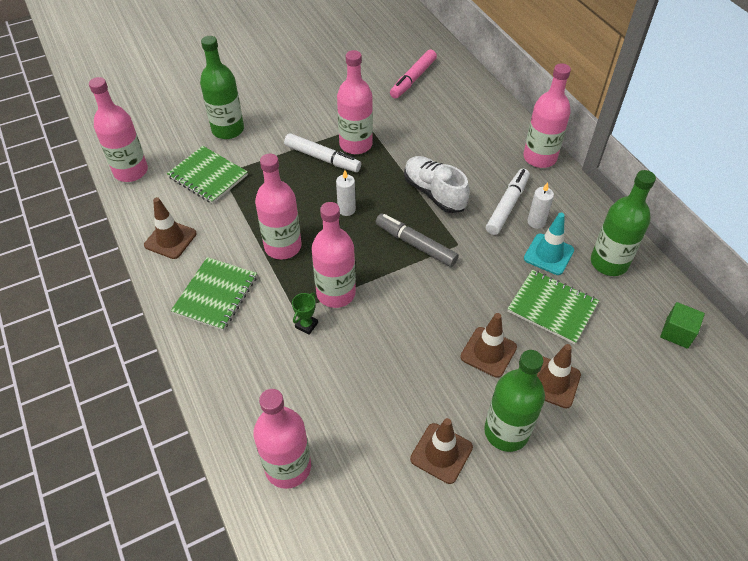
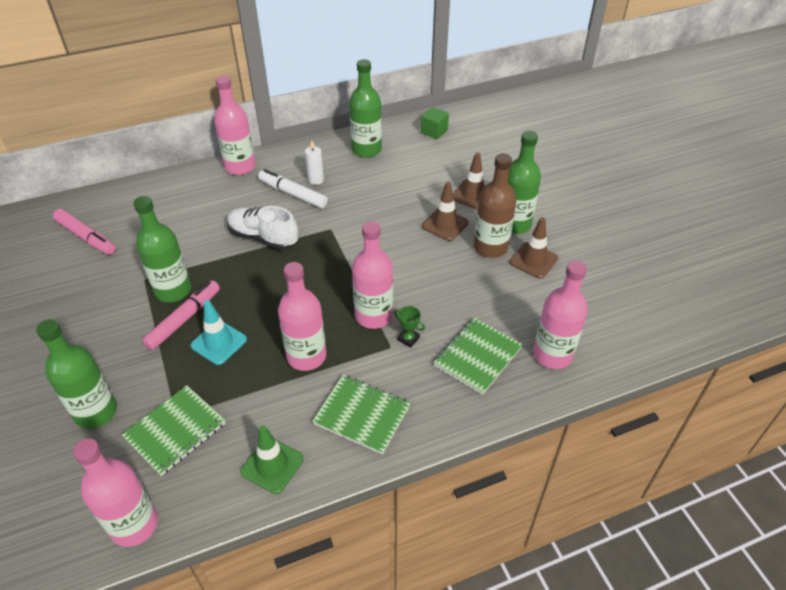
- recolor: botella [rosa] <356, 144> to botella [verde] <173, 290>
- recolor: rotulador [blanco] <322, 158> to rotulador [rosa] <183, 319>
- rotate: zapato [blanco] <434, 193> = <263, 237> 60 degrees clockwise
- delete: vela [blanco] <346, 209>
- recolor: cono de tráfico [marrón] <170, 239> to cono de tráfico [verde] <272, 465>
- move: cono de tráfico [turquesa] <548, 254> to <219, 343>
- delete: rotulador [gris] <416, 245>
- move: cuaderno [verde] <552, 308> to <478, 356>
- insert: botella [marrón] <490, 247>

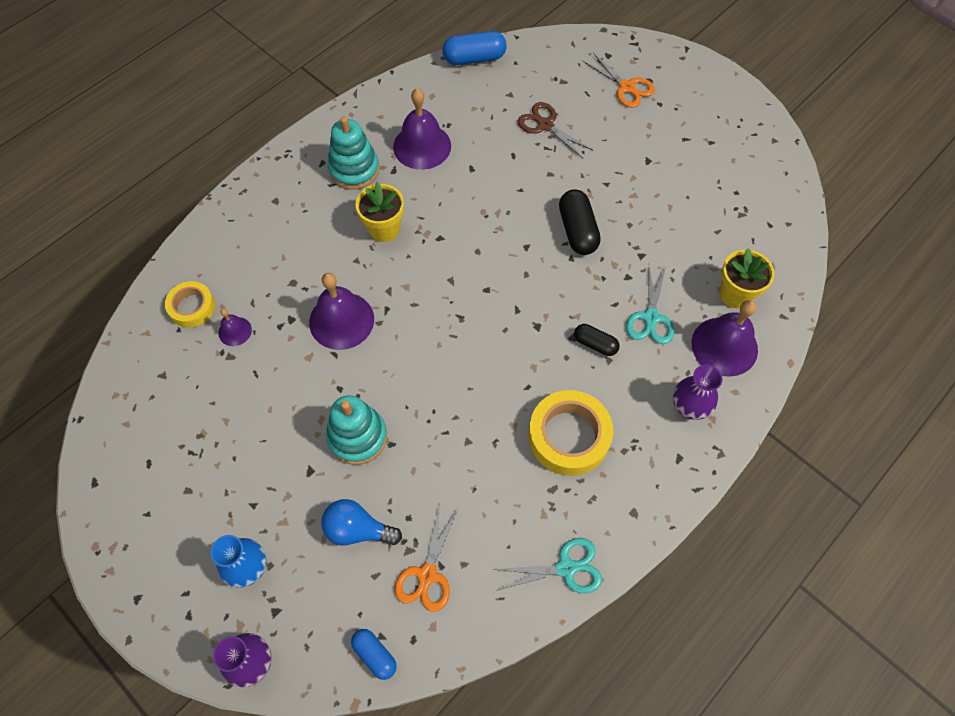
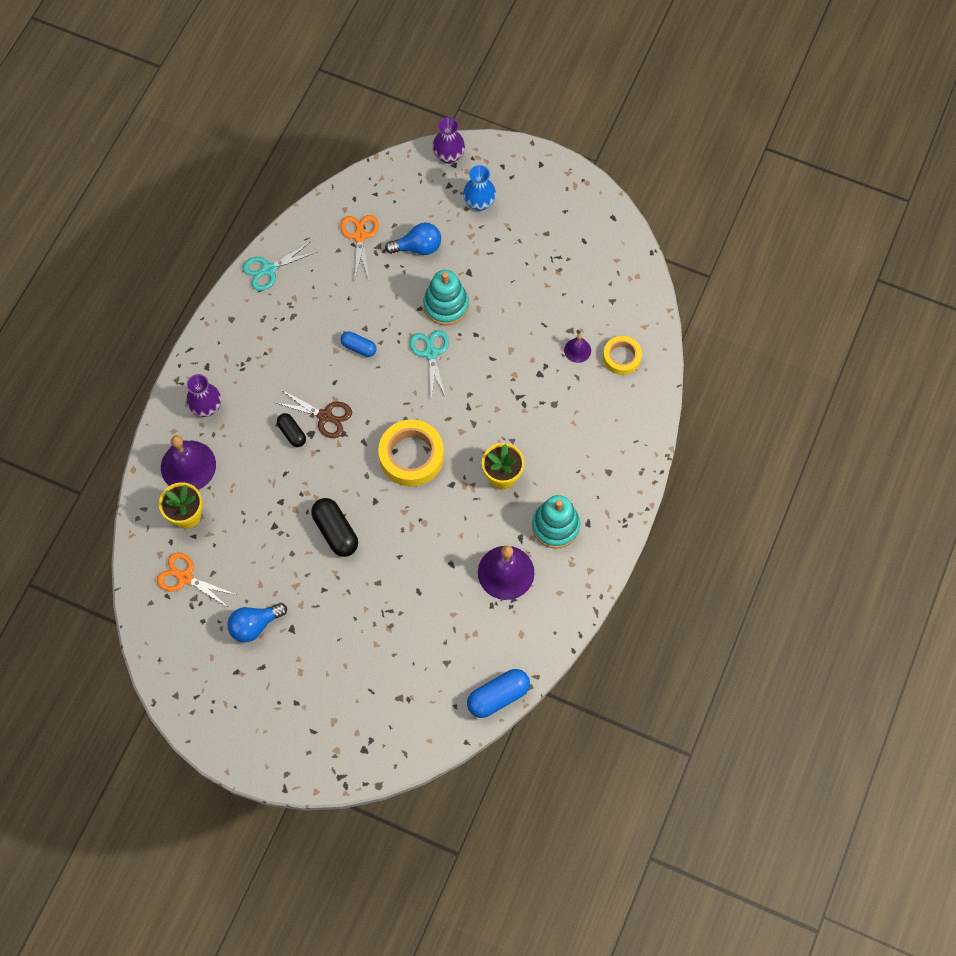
- move: tijeras [naranja] <626, 87> to <185, 577>
- move: tijeras [marrón] <545, 125> to <325, 416>
- move: tijeras [turquesa] <651, 317> to <431, 353>
- delete: campana [morado] <341, 320>
- rotate: cápsula [negro] <595, 344> = <292, 433> 45 degrees clockwise
- move: cinta adhesiva [amarillo] <569, 436> to <411, 456>
- move: cápsula [azul] <375, 655> to <358, 347>
- insert: bombilla [azul] <255, 625>

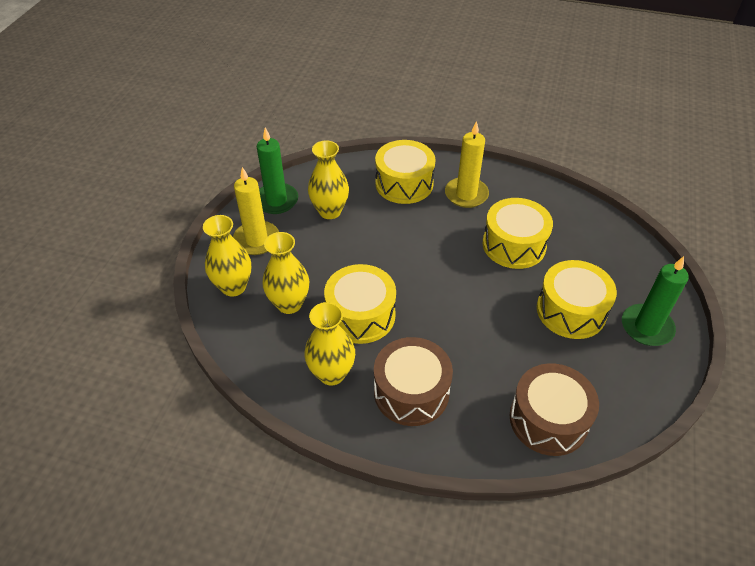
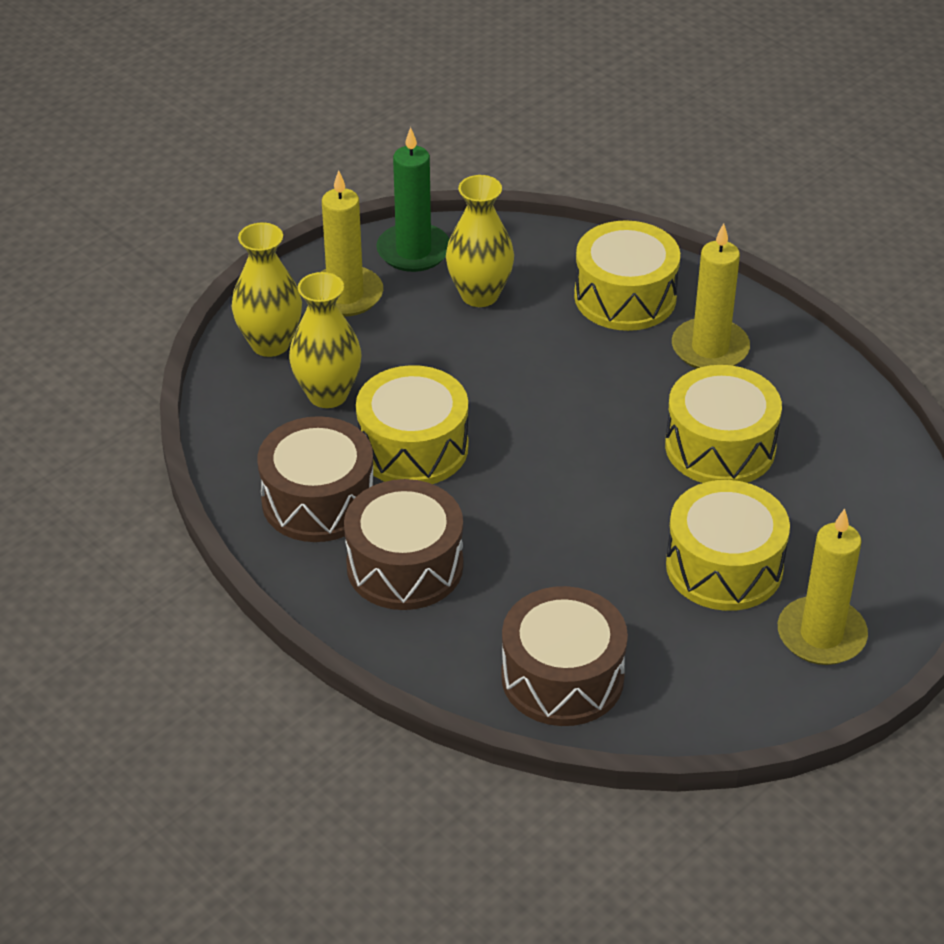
- recolor: vela [verde] <646, 327> to vela [amarillo] <821, 635>
- replace: florero [amarillo] <331, 373> to tambor [marrón] <318, 500>

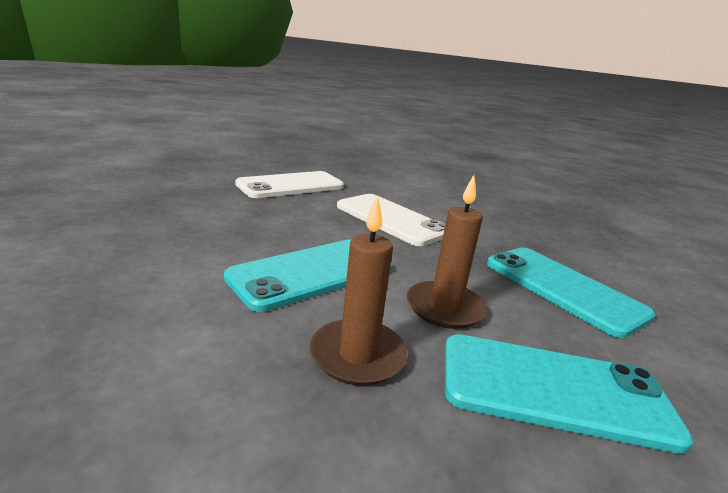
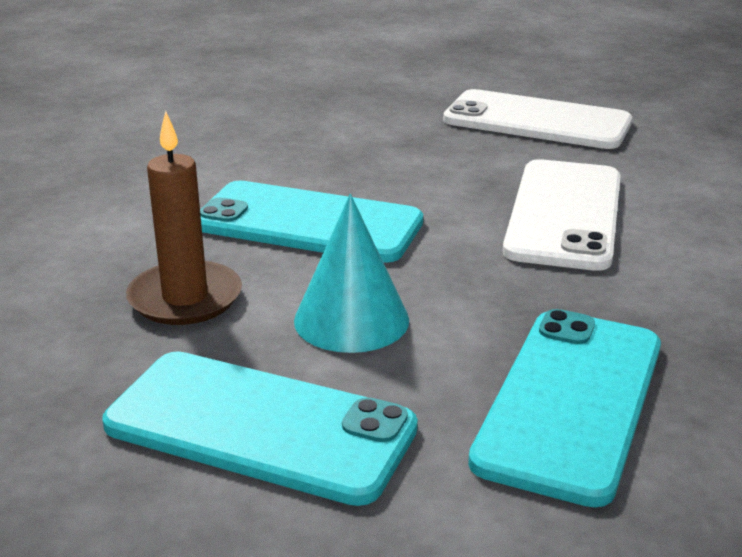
- replace: vela [marrón] <444, 308> to cono [turquesa] <351, 320>
- rotate: móvil [turquesa] <553, 390> = <260, 427> 45 degrees counterclockwise

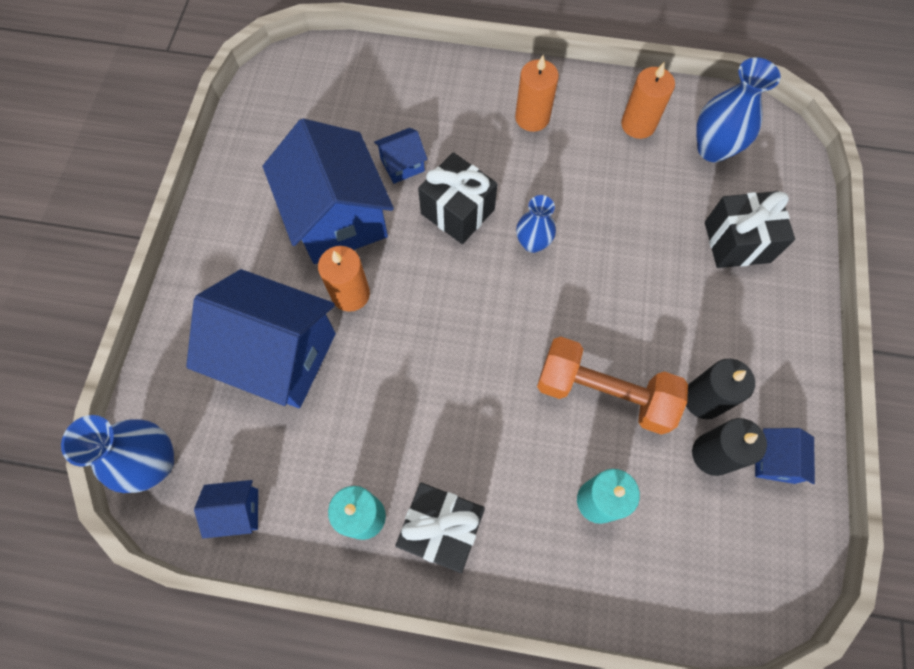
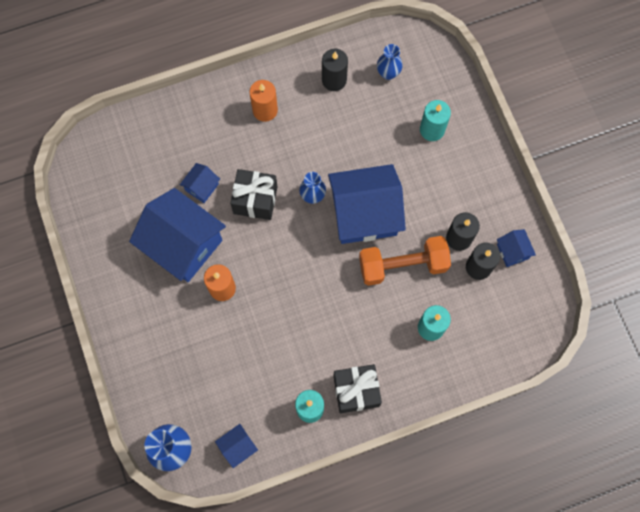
- resize: florero [azul] <713, 149> = <388, 73> x0.63
- recolor: vela [naranja] <638, 124> to vela [negro] <334, 80>
- replace: regalo [negro] <737, 242> to vela [turquesa] <432, 130>
- move: casa [azul] <279, 355> to <364, 214>

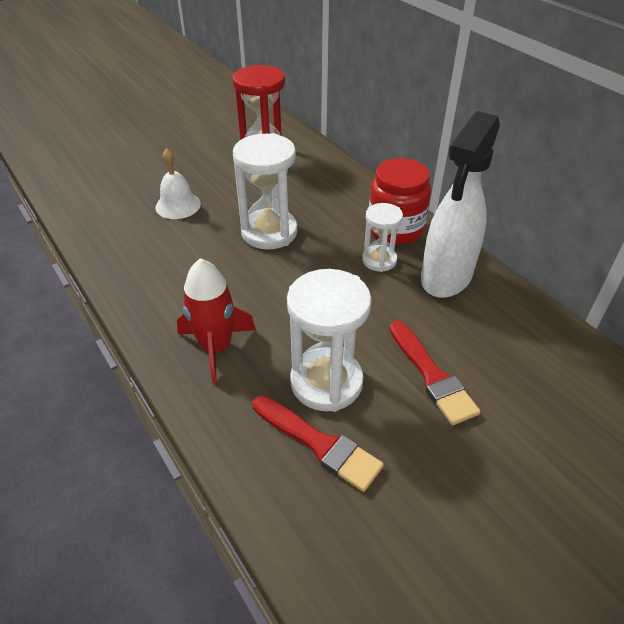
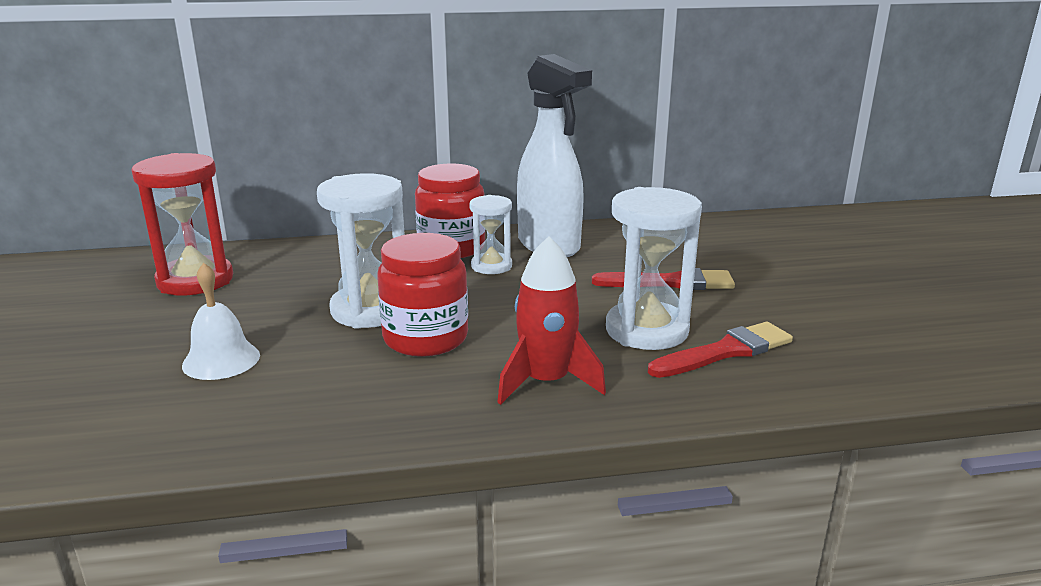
- insert: tarro [rojo] <425, 338>

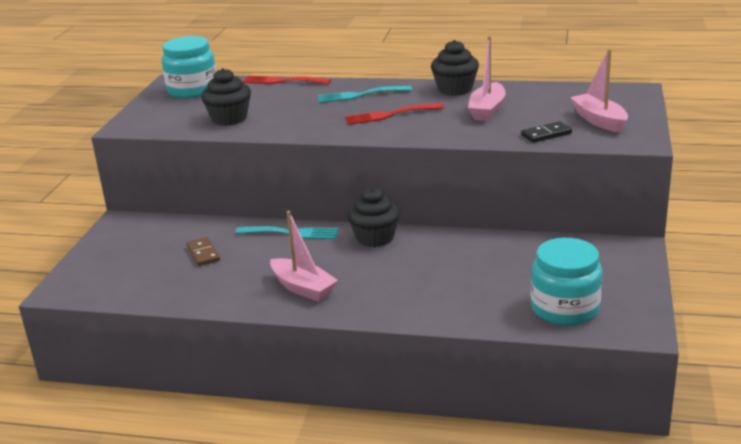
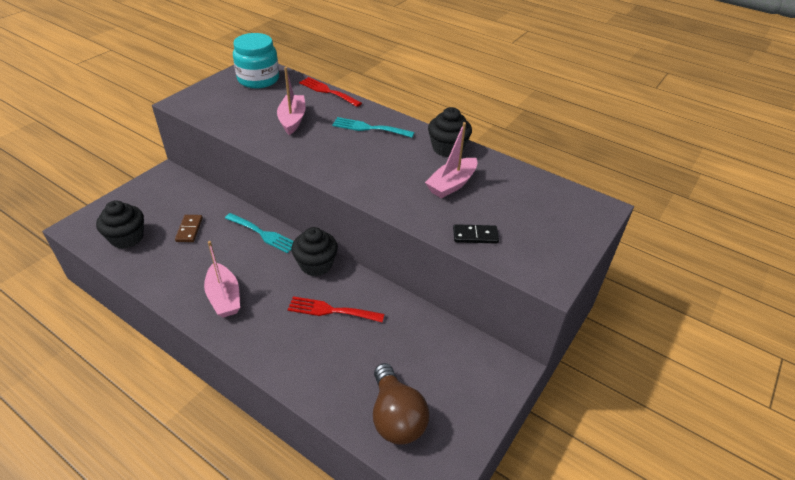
- move: barco [rosa] <599, 120> to <292, 120>
- move: magdalena [negro] <229, 118> to <127, 238>
- move: tenedor [rojo] <390, 115> to <331, 310>
- replace: tarro [turquesa] <565, 309> to bombilla [marrón] <396, 417>

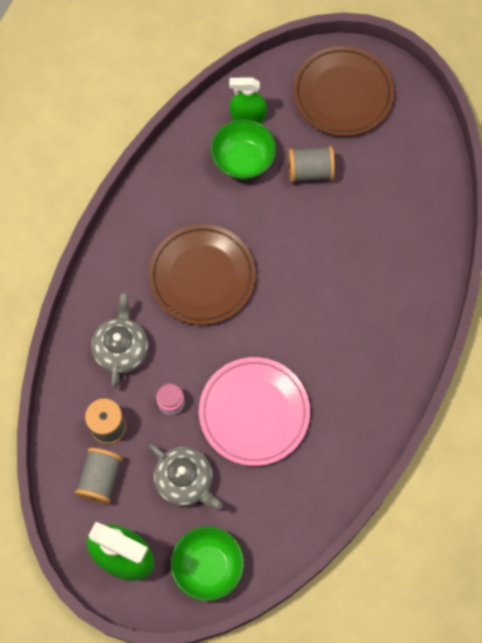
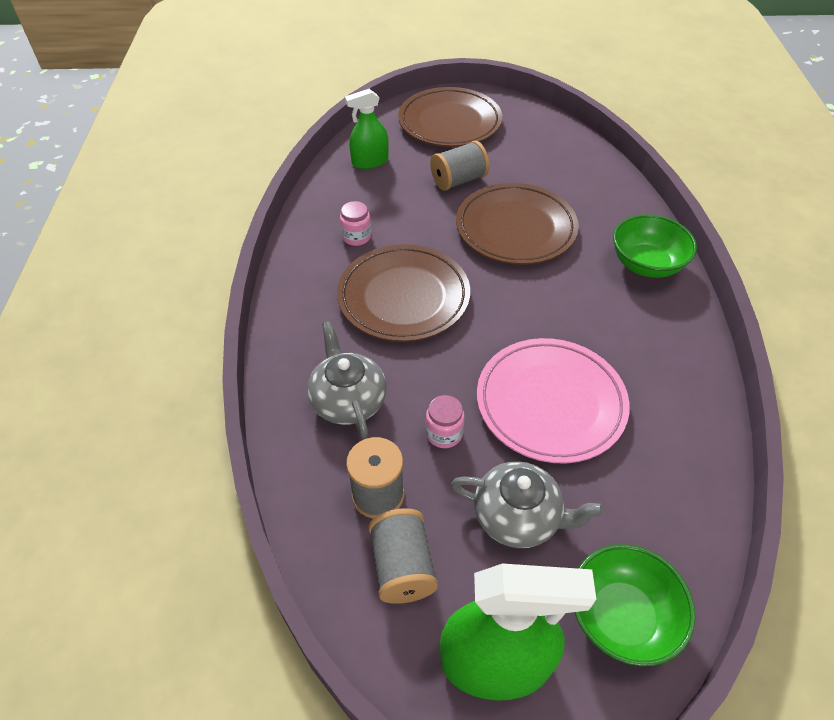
- move: cuenco [verde] <243, 160> to <646, 264>
- insert: plato [marrón] <515, 229>
- insert: tarro [rosa] <356, 237>

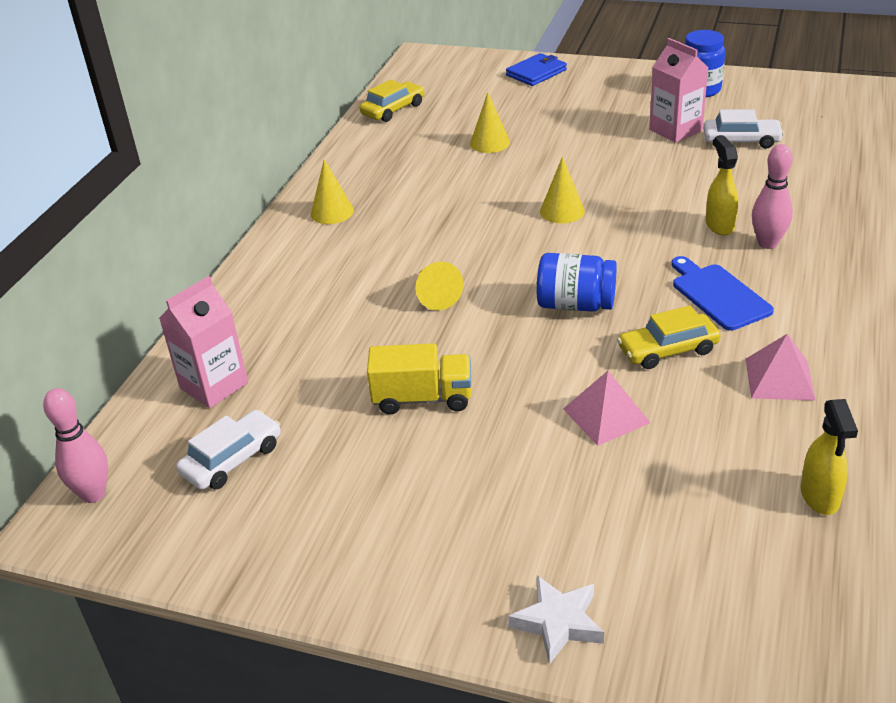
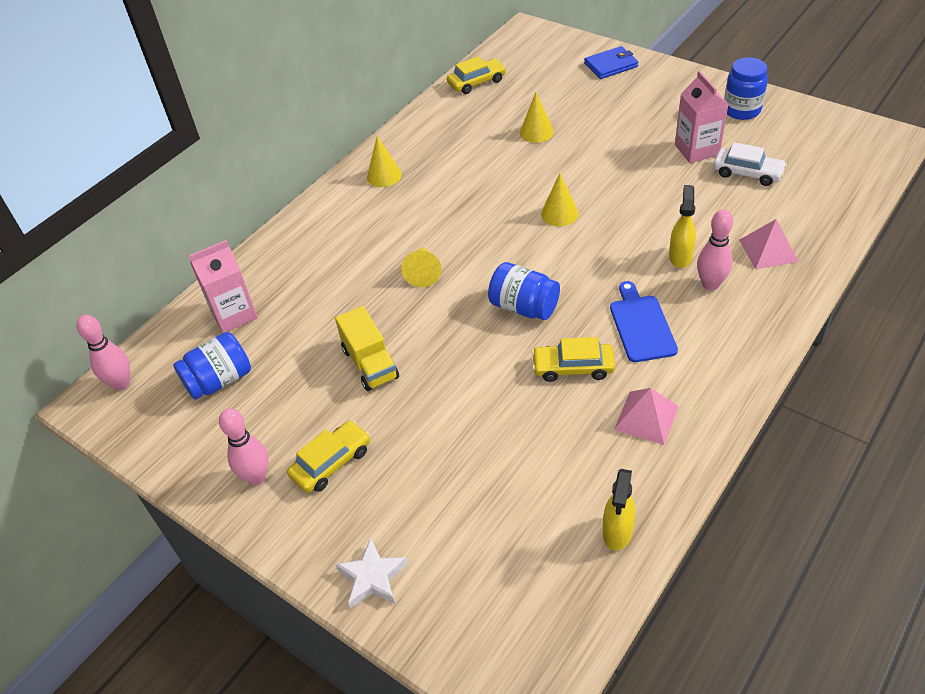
- rotate: camión [amarillo] <422, 398> = <370, 363> 45 degrees clockwise
- move: pirámide [rosa] <606, 415> to <768, 250>
- replace: coche [blanco] <232, 459> to tarro [azul] <219, 380>
- insert: bolo [rosa] <256, 477>
- insert: coche [amarillo] <331, 462>

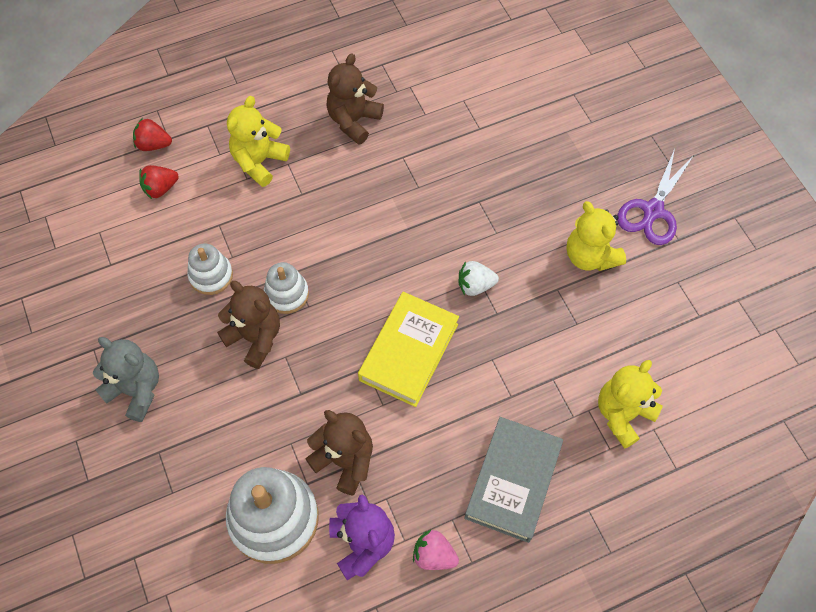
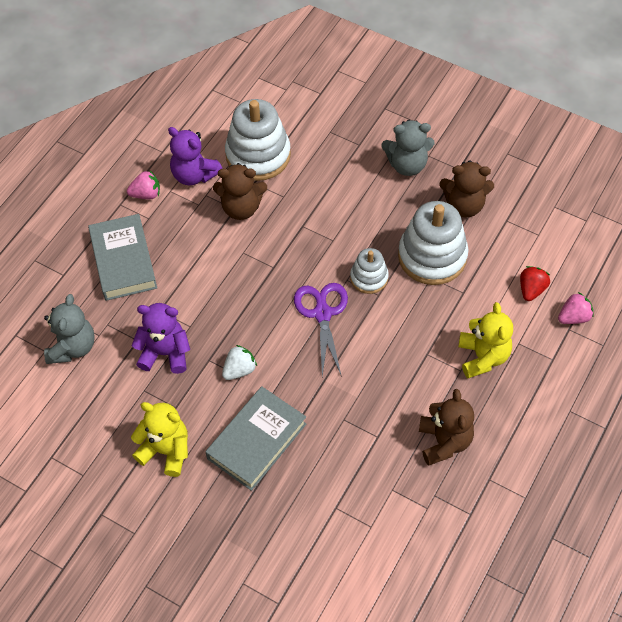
- recolor: fresa [rojo] <153, 144> to fresa [rosa] <573, 317>
- move: tijeras [morado] <653, 211> to <322, 313>
- resize: juguete apilable [blanco] <211, 275> = <432, 256> x1.82
- move: osito [marrón] <255, 338> to <464, 205>
- delete: libro [amarillo] <409, 352>
- recolor: osito [amarillo] <622, 414> to osito [gris] <72, 347>
- insert: osito [morado] <165, 353>
- insert: libro [gris] <257, 441>

